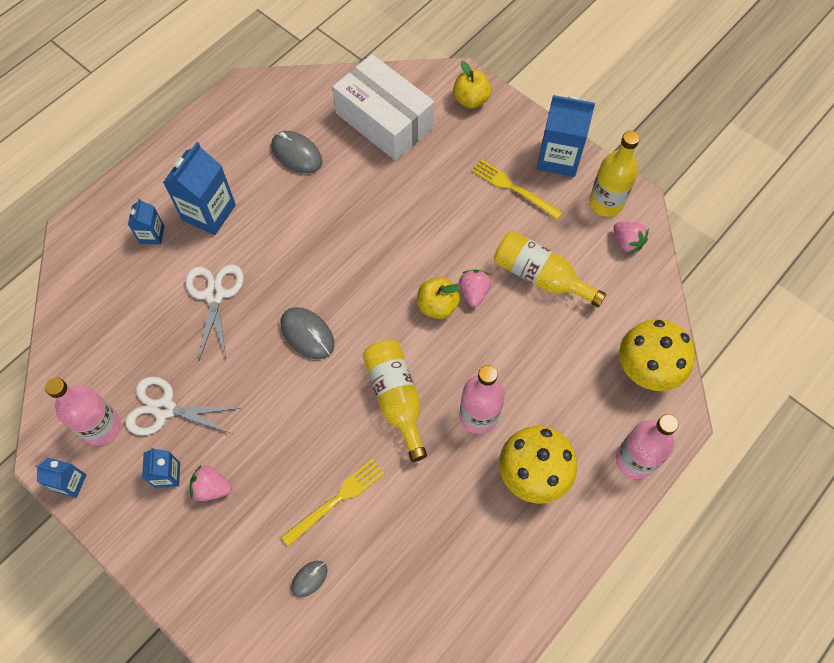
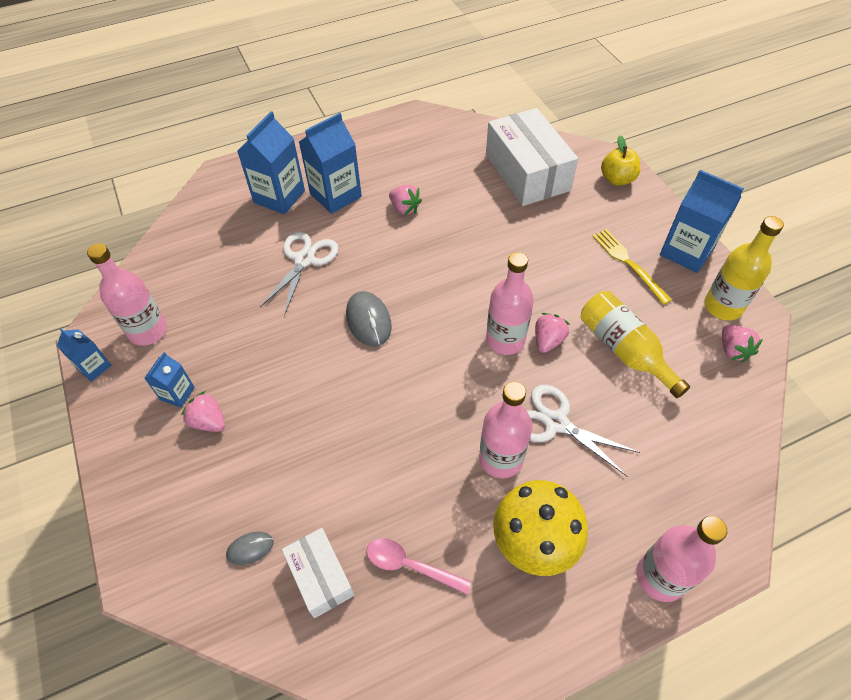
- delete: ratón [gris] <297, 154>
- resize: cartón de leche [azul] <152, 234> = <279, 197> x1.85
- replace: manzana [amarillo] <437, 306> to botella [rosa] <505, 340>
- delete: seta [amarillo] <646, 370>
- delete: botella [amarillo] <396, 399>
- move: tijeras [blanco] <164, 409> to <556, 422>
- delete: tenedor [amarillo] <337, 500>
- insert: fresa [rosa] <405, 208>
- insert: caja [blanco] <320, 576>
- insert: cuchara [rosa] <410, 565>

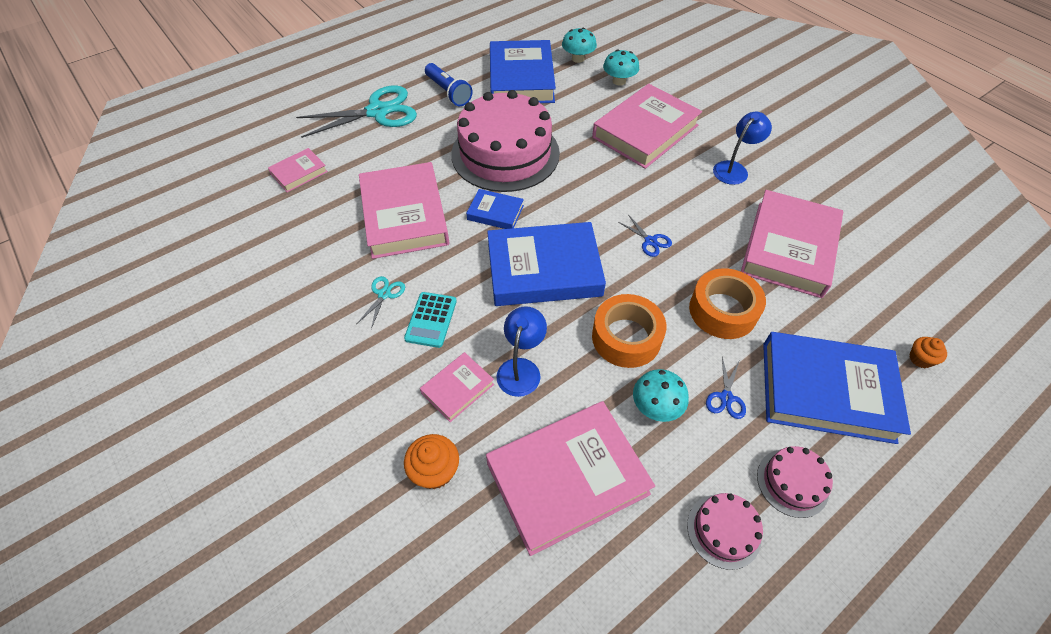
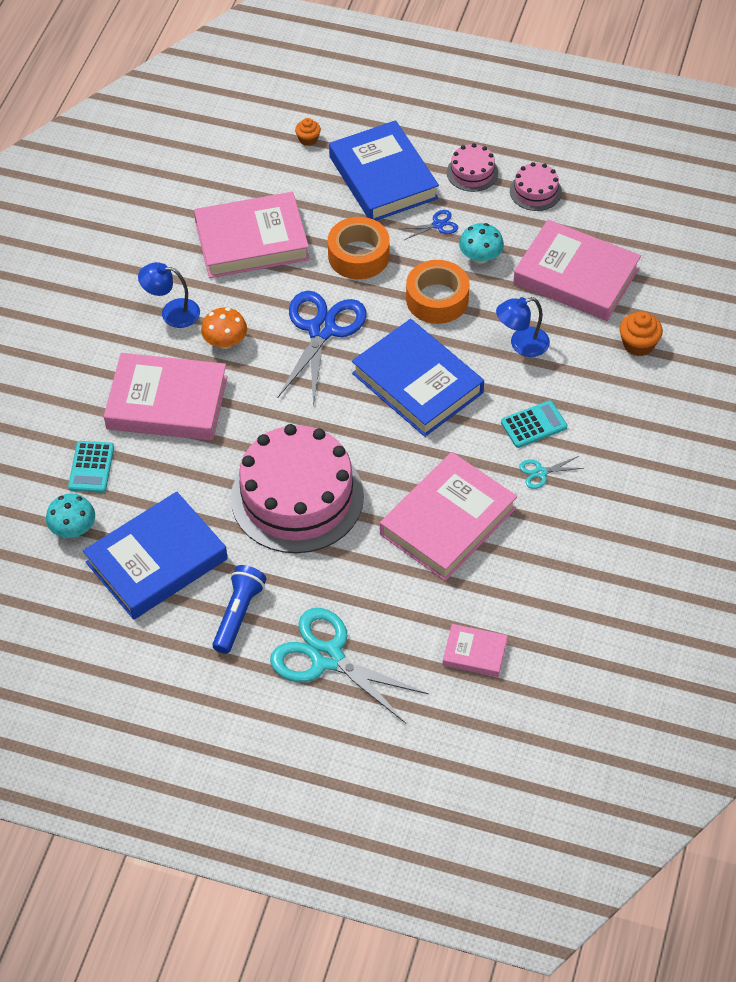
- replace: seta [turquesa] <619, 81> to calculadora [turquesa] <91, 467>
- delete: libro [azul] <495, 212>
- resize: tijeras [azul] <650, 241> = <321, 330> x2.35
- delete: libro [rosa] <458, 389>
- insert: seta [naranja] <225, 342>

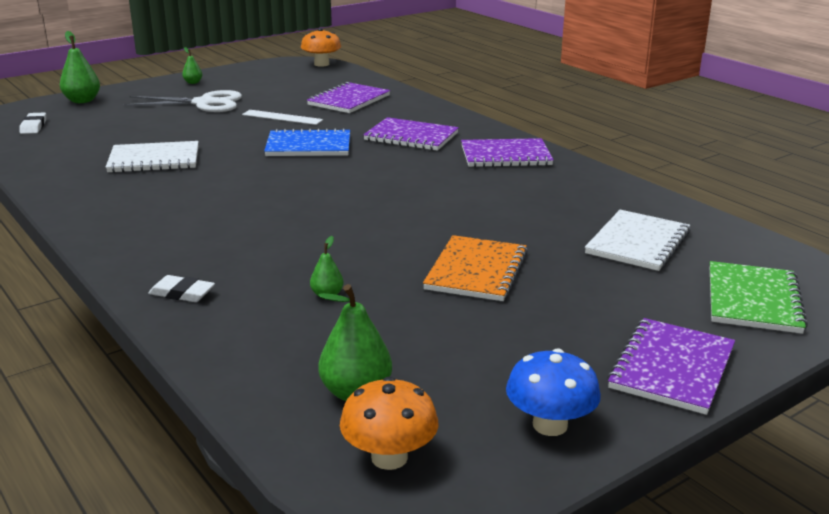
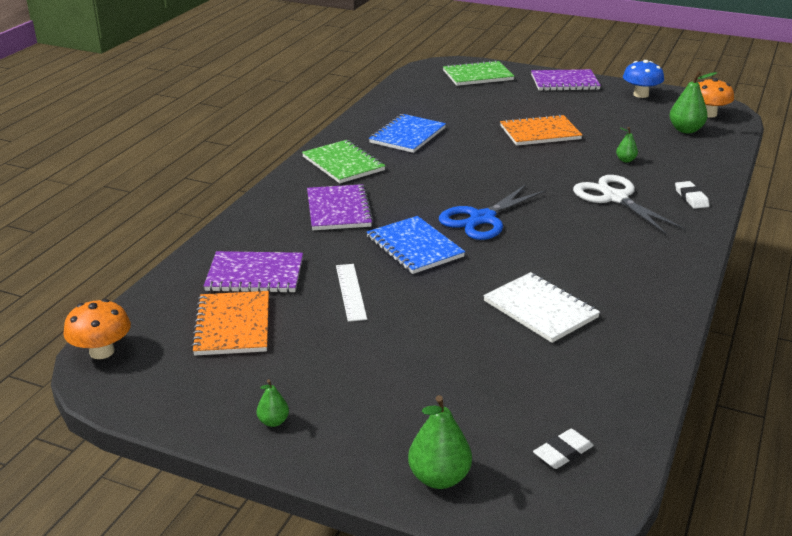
- move: tijeras [blanco] <204, 103> to <615, 198>
- recolor: cuaderno [morado] <505, 156> to cuaderno [verde] <343, 164>
- delete: cuaderno [blanco] <637, 243>
- insert: cuaderno [azul] <408, 135>
- insert: tijeras [azul] <482, 219>
- insert: cuaderno [naranja] <233, 325>

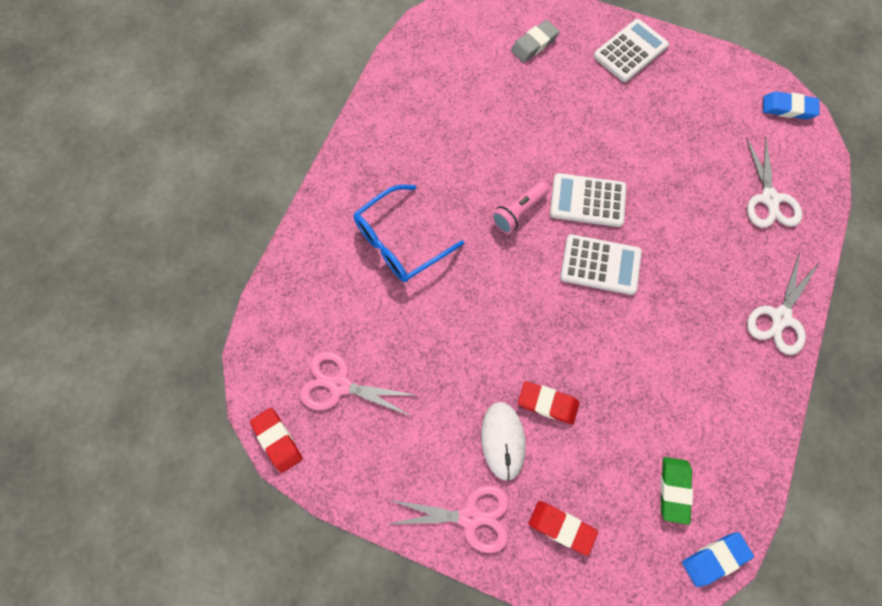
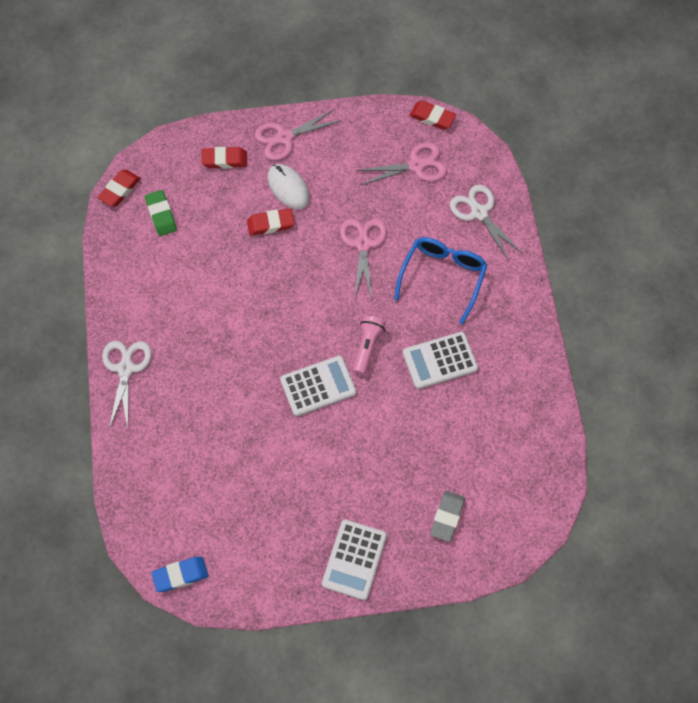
- move: tijeras [blanco] <769, 199> to <479, 213>
- move: calculadora [blanco] <600, 265> to <440, 360>
- recolor: goma de borrar [azul] <714, 558> to goma de borrar [rojo] <120, 190>
- insert: tijeras [rosa] <363, 244>

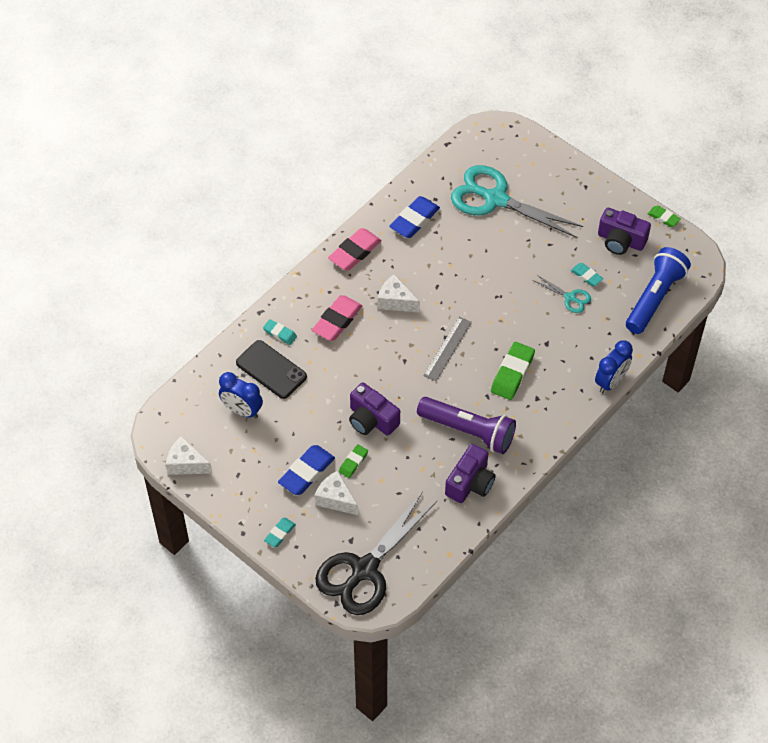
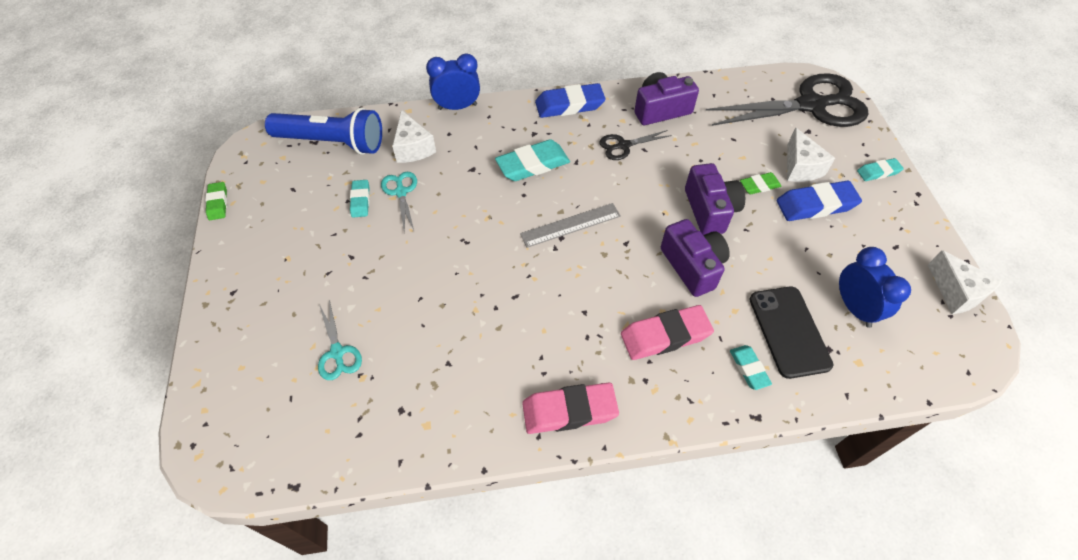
- resize: tijeras [turquesa] <495, 199> = <337, 353> x0.44
- move: goma de borrar [azul] <414, 220> to <569, 105>
- move: cámara [morado] <620, 241> to <692, 266>
- rotate: lámpara de mano [azul] <654, 298> = <332, 142> 150 degrees counterclockwise
- move: queso [blanco] <395, 301> to <413, 148>
- recolor: goma de borrar [verde] <512, 373> to goma de borrar [turquesa] <532, 164>
- replace: lámpara de mano [morado] <468, 431> to tijeras [negro] <623, 146>

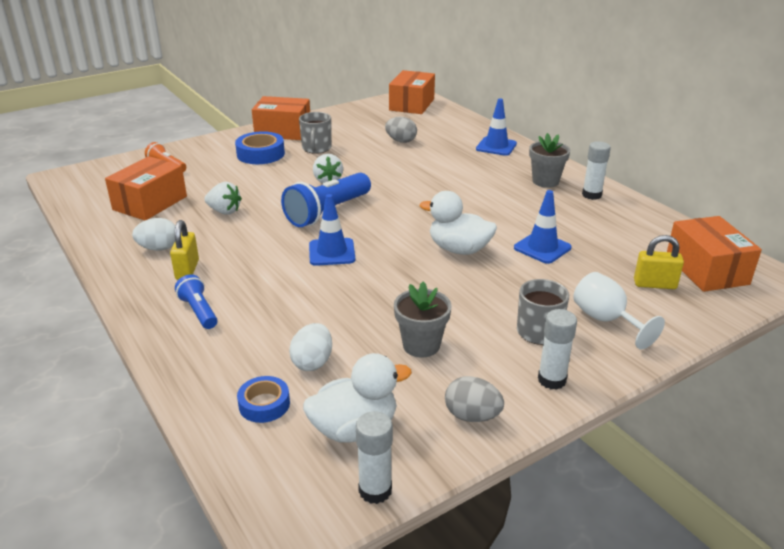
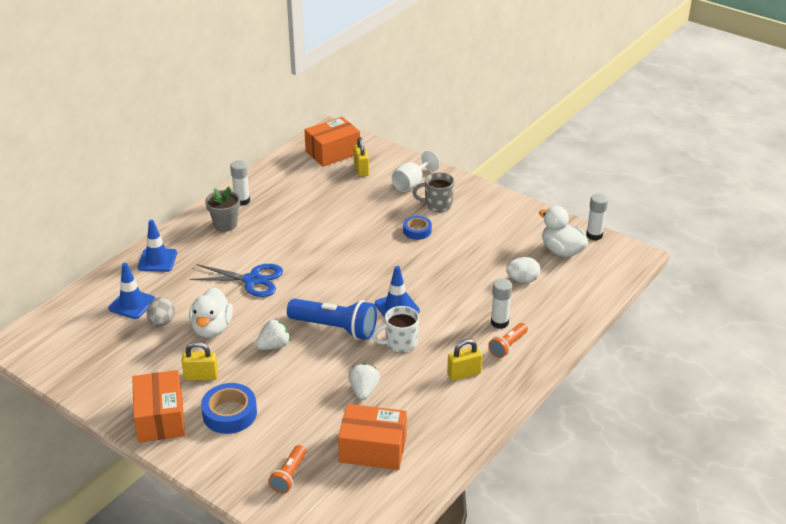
- delete: caja [naranja] <411, 104>
- replace: taza [gris] <316, 148> to candado [amarillo] <201, 376>
- move: cono de tráfico [azul] <542, 248> to <132, 304>
- move: pato [blanco] <459, 249> to <212, 328>
- delete: huevo [blanco] <159, 248>
- recolor: lámpara de mano [azul] <199, 311> to lámpara de mano [naranja] <508, 346>
- delete: maceta [gris] <421, 345>
- move: barra de pegamento [blanco] <551, 380> to <499, 322>
- move: cinta adhesiva [azul] <264, 404> to <417, 231>
- delete: huevo [gris] <472, 416>
- insert: tijeras [azul] <252, 280>
- insert: taza [blanco] <400, 343>

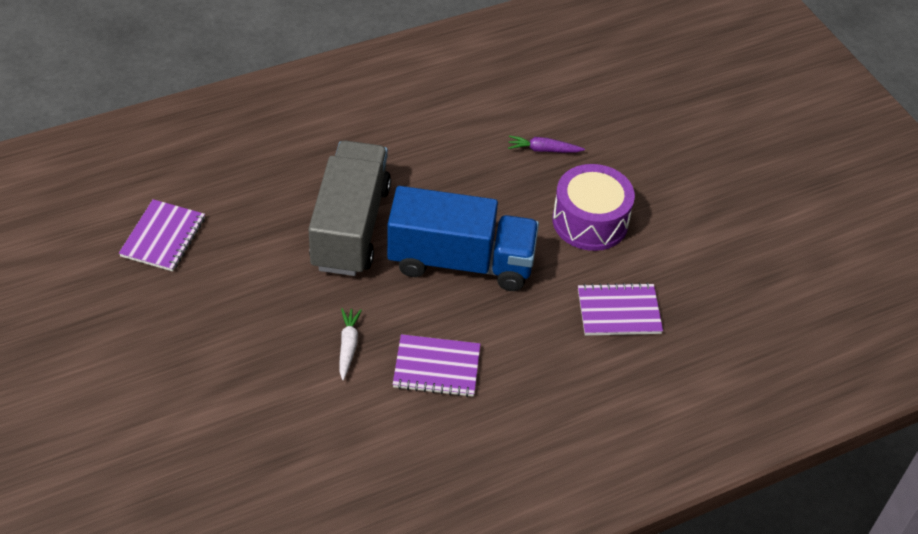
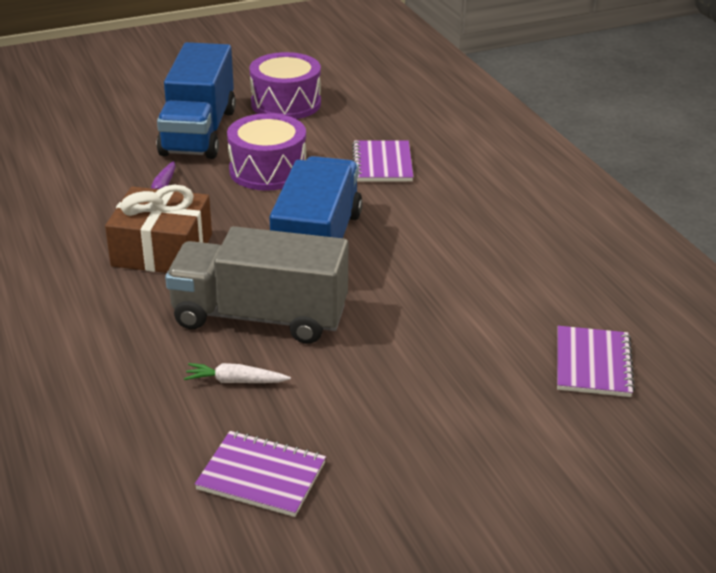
- move: zanahoria [blanco] <348, 346> to <235, 381>
- move: cuaderno [morado] <436, 367> to <593, 364>
- insert: camión [azul] <199, 132>
- insert: tambor [morado] <286, 103>
- insert: regalo [marrón] <162, 250>

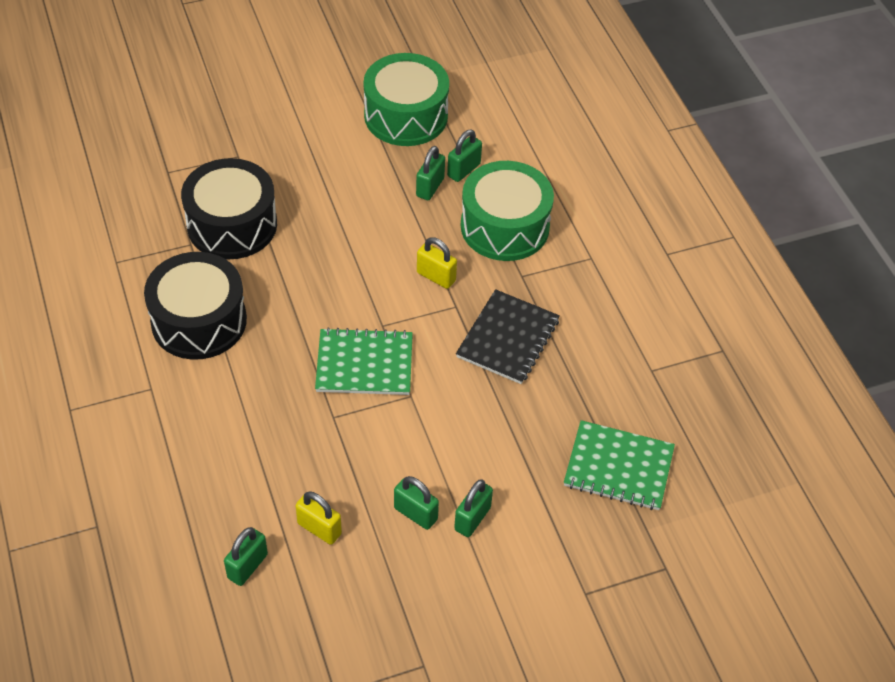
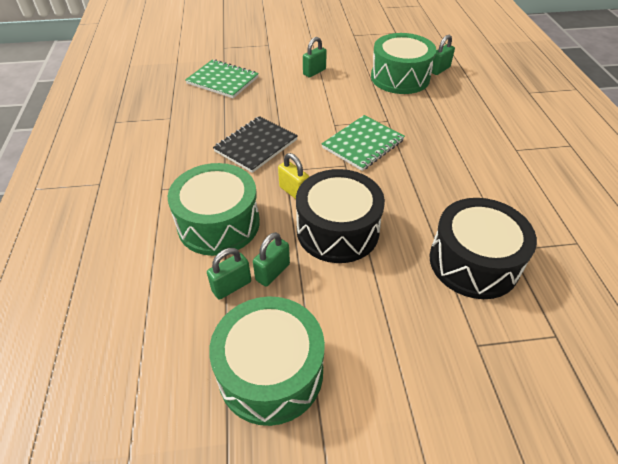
- move: tambor [negro] <199, 321> to <337, 230>
- rotate: cuaderno [verde] <364, 364> = <363, 144> 60 degrees counterclockwise
- delete: candado [verde] <415, 513>
- replace: candado [amarillo] <319, 528> to tambor [verde] <400, 77>

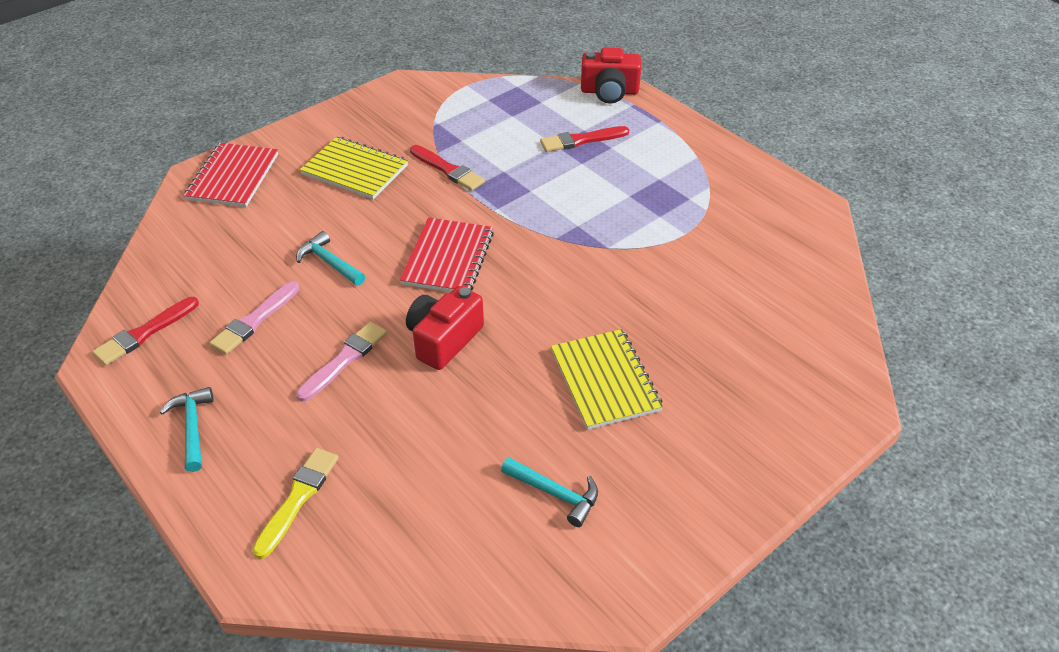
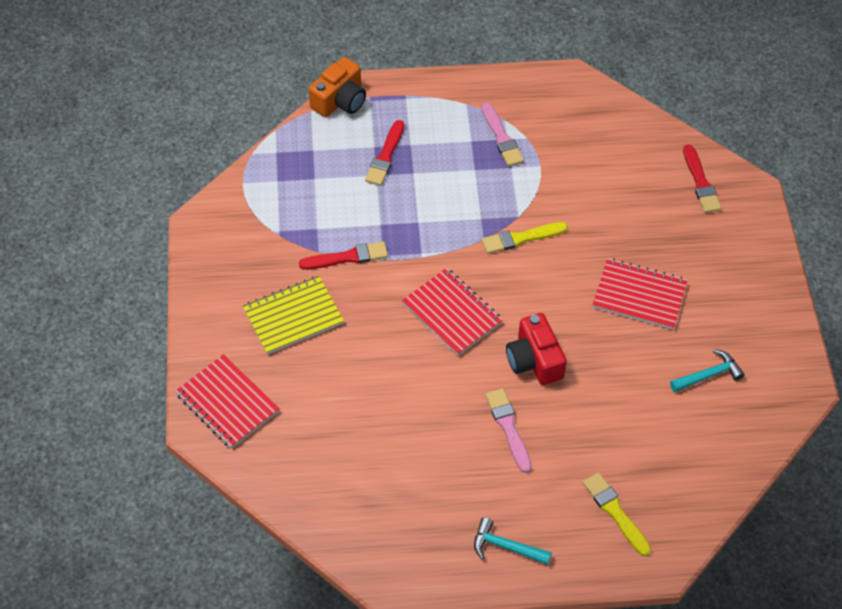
- recolor: cámara [rojo] <609, 92> to cámara [naranja] <340, 101>
- delete: martillo [turquesa] <329, 262>
- move: pincel [rosa] <255, 320> to <501, 137>
- move: pincel [rojo] <145, 333> to <700, 182>
- recolor: cuaderno [amarillo] <605, 380> to cuaderno [rojo] <639, 295>
- insert: pincel [amarillo] <521, 238>

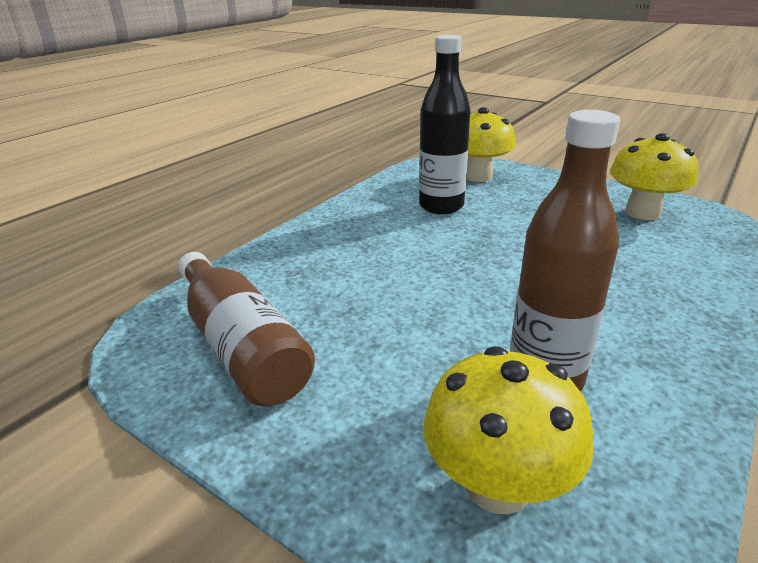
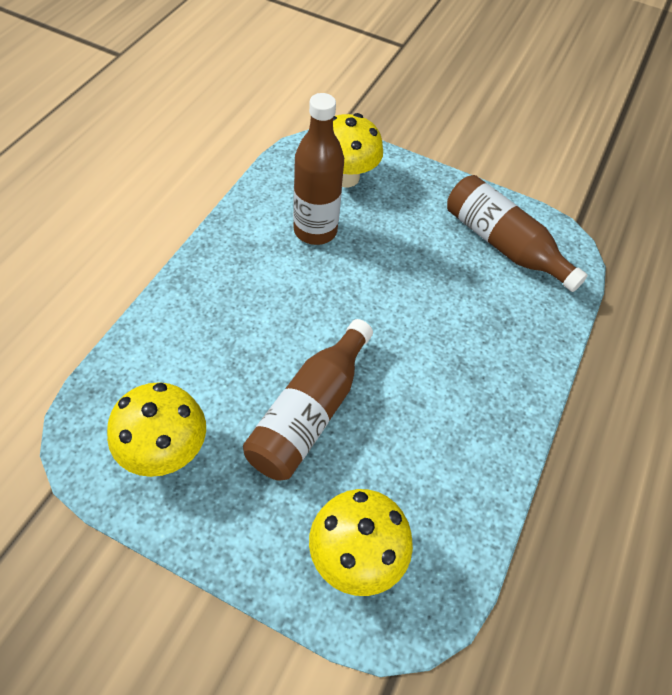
- delete: botella [negro] <441, 206>
- insert: botella [marrón] <309, 412>

